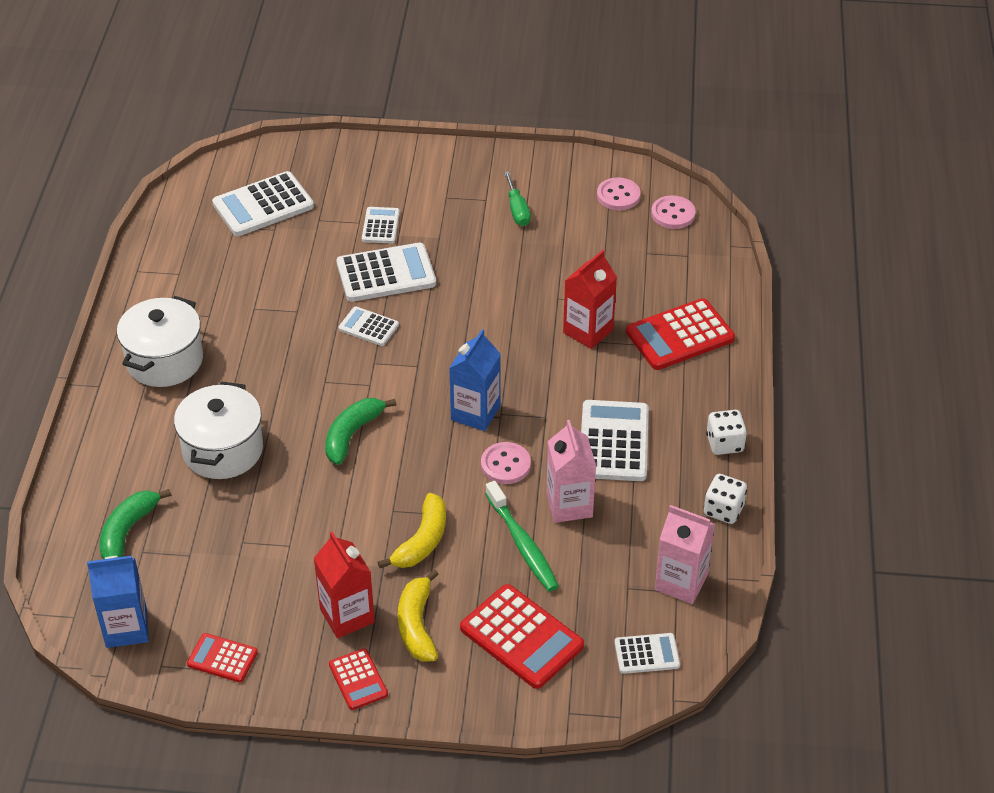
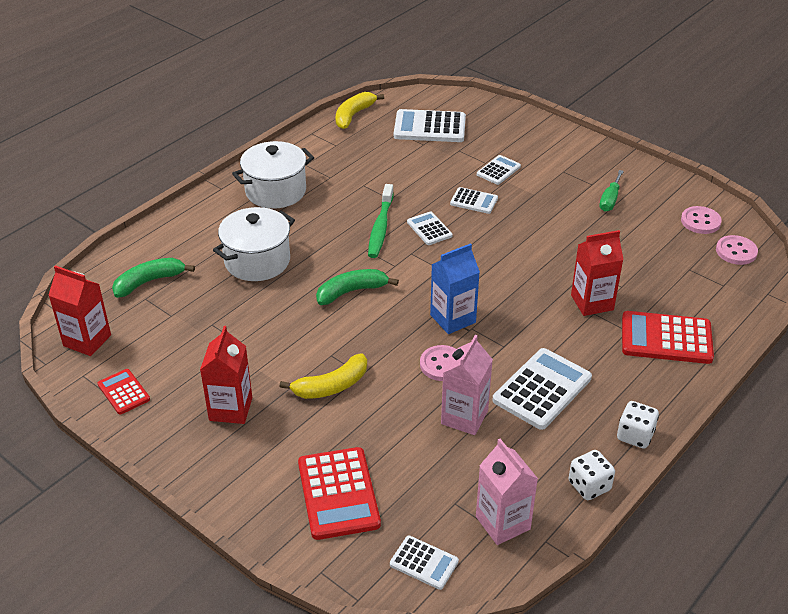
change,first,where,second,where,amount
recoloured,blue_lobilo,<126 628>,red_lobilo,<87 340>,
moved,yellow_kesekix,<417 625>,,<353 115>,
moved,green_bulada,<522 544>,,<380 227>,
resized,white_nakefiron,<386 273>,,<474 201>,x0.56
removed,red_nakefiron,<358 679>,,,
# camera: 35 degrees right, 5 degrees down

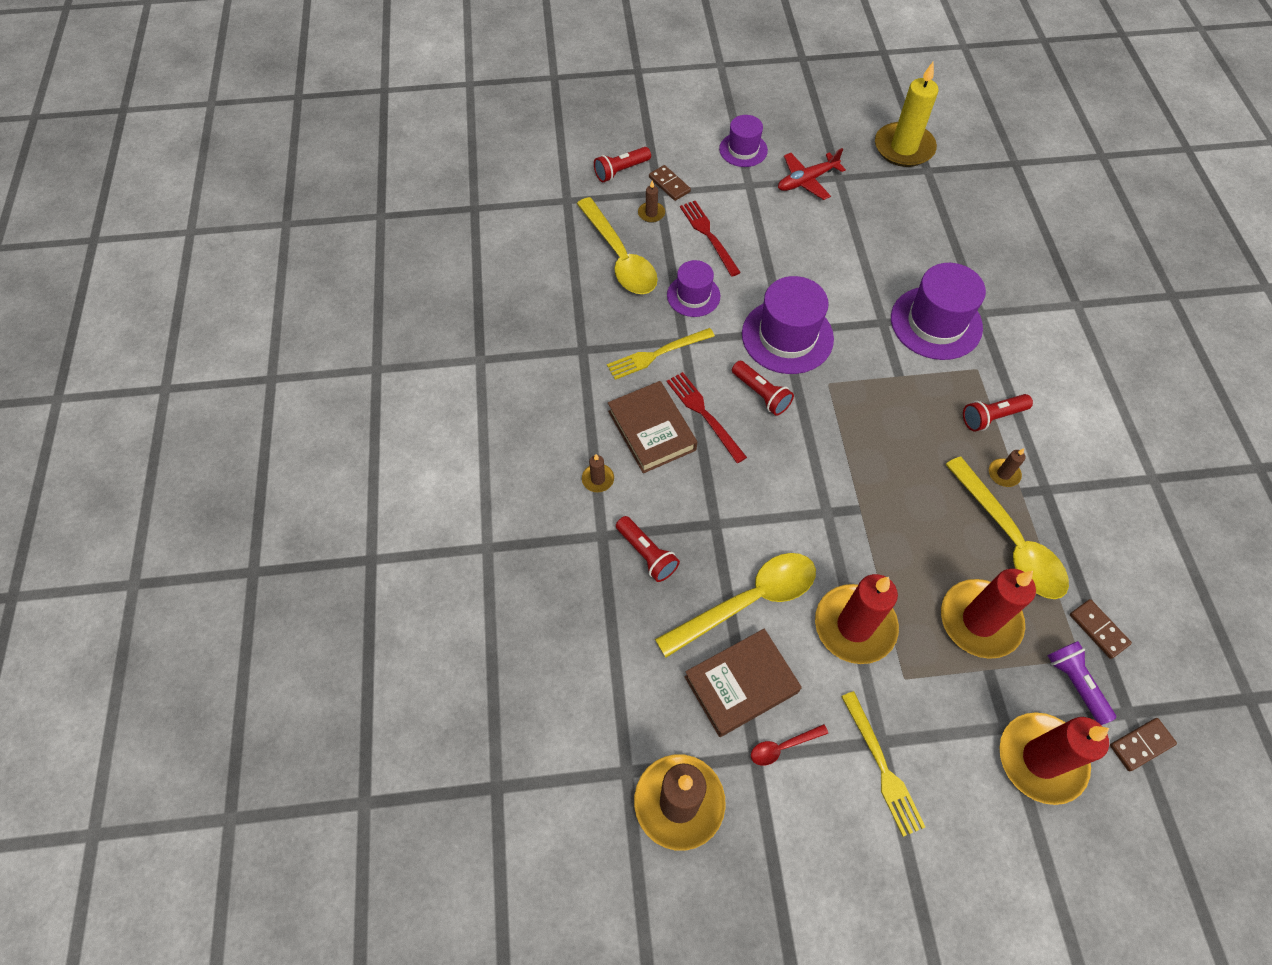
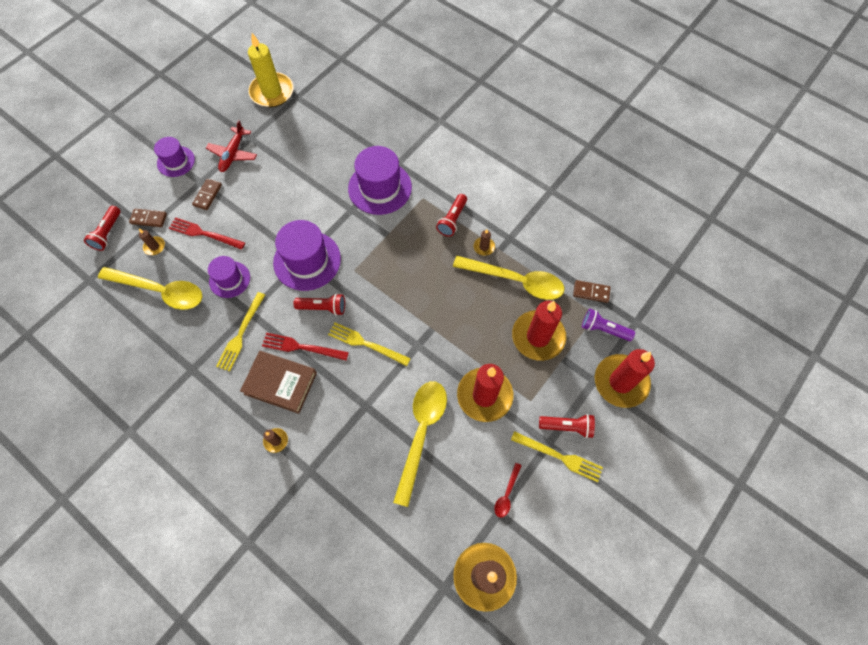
change,first,where,second,where,amount
moved,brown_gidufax,<1141 745>,,<207 195>,
added,,,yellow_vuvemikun,<366 344>,
moved,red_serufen,<647 554>,,<567 427>,
removed,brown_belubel,<741 684>,,,
# camera: 45 degrees left, 5 degrees up

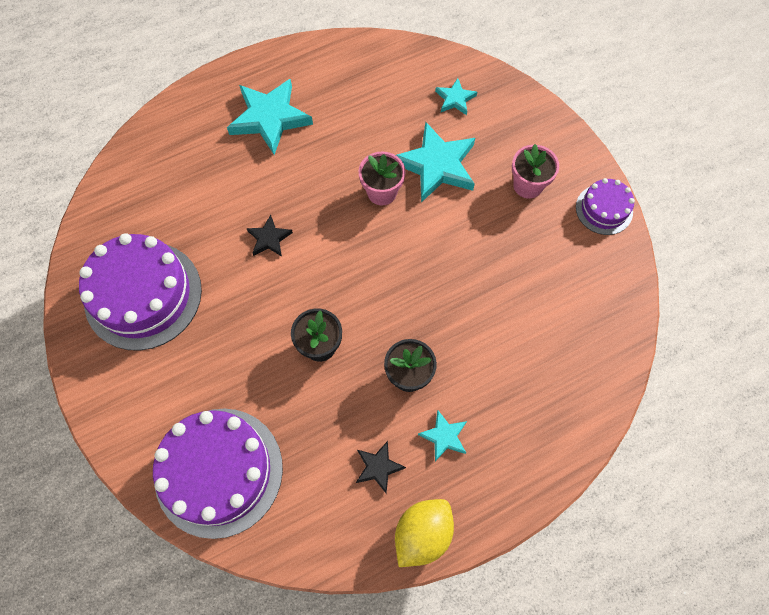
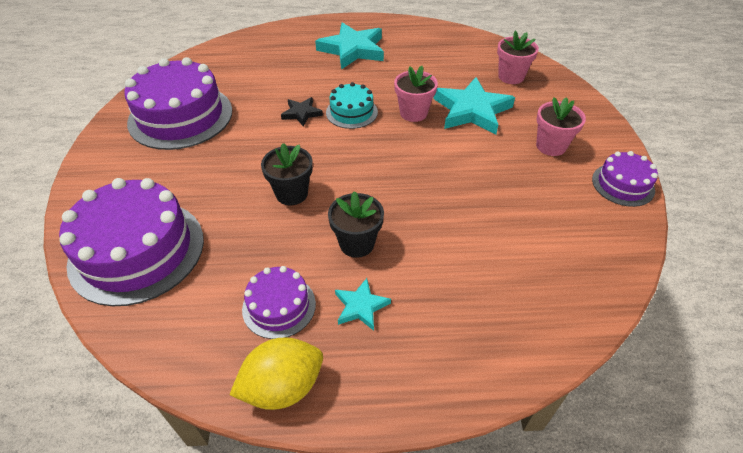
change,first,where,second,where,amount
replaced,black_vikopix,<378 467>,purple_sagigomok,<279 306>,
added,,,turquoise_sagigomok,<351 112>,
replaced,turquoise_vikopix,<455 99>,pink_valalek,<511 77>,
# camera: 25 degrees right, 20 degrees down

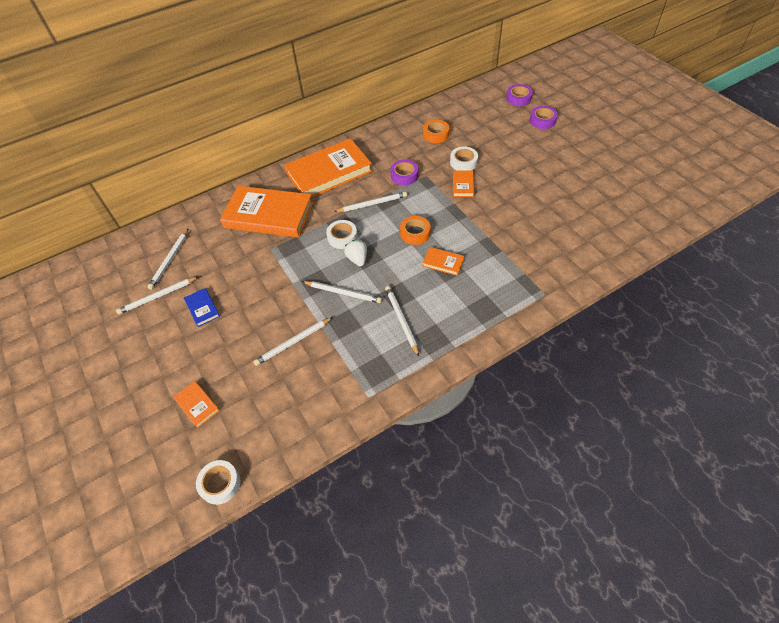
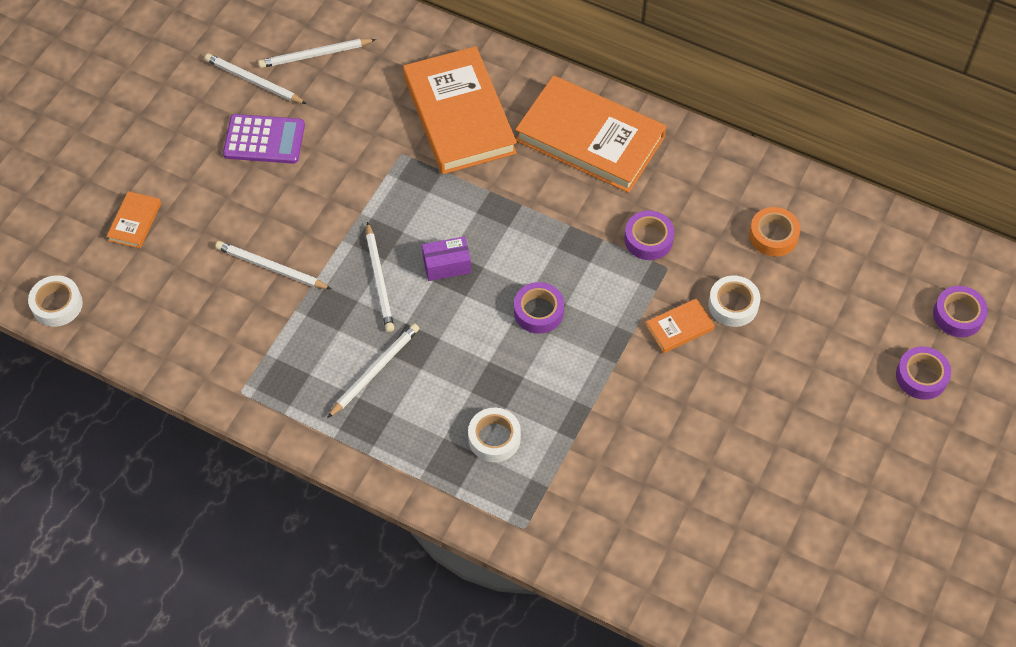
change,first,where,second,where,amount
replaced,blue_belubel,<202 308>,purple_nakefiron,<264 140>,
replaced,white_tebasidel,<357 259>,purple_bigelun,<447 265>,
moved,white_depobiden,<342 237>,,<494 438>,
recoloured,orange_depobiden,<415 233>,purple_depobiden,<538 311>,
removed,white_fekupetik,<372 204>,,,
removed,orange_belubel,<443 262>,,,
# camera: 55 degrees right, 5 degrees up

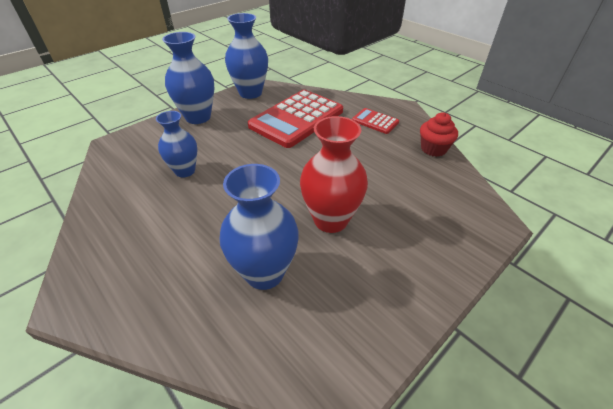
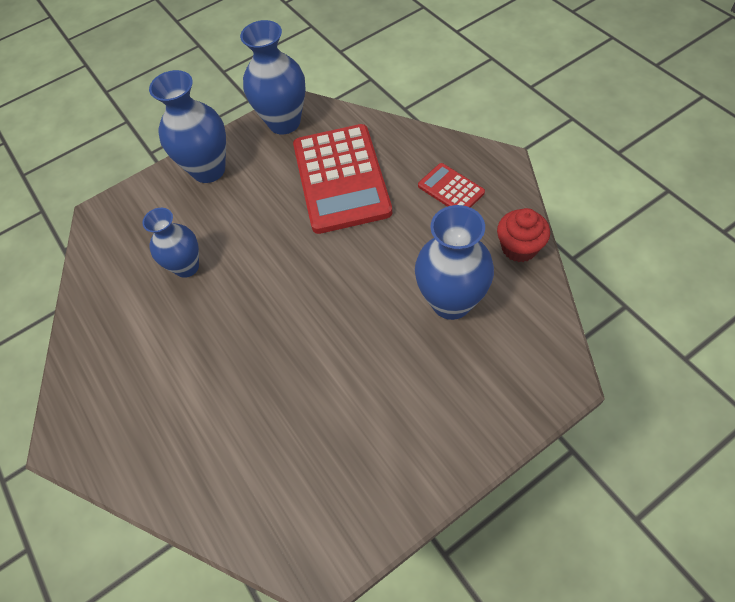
change,first,where,second,where,amount
turned,red_nakefiron,<296 119>,,<341 179>,60 degrees counterclockwise
moved,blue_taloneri,<264 273>,,<451 302>,
removed,red_taloneri,<330 220>,,,
# camera: 15 degrees right, 15 degrees up

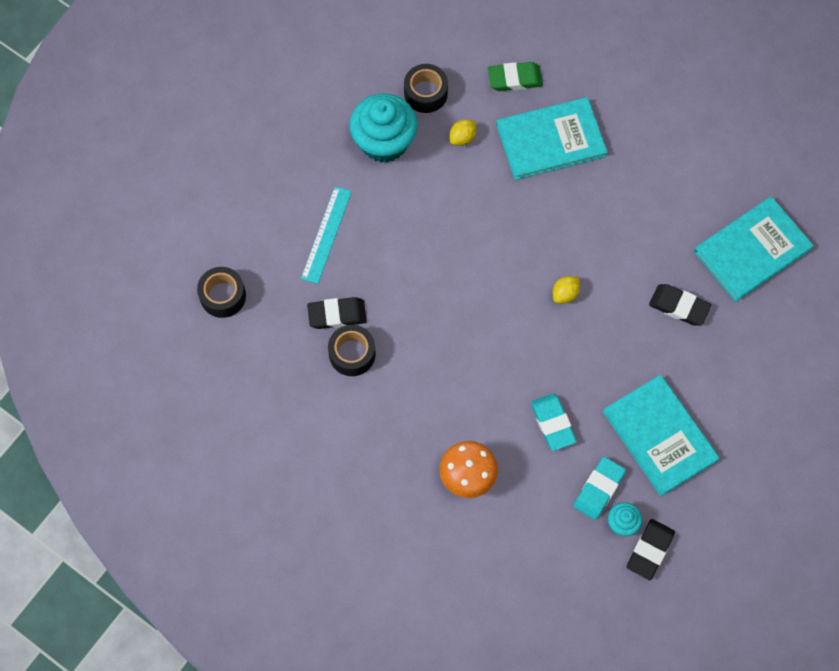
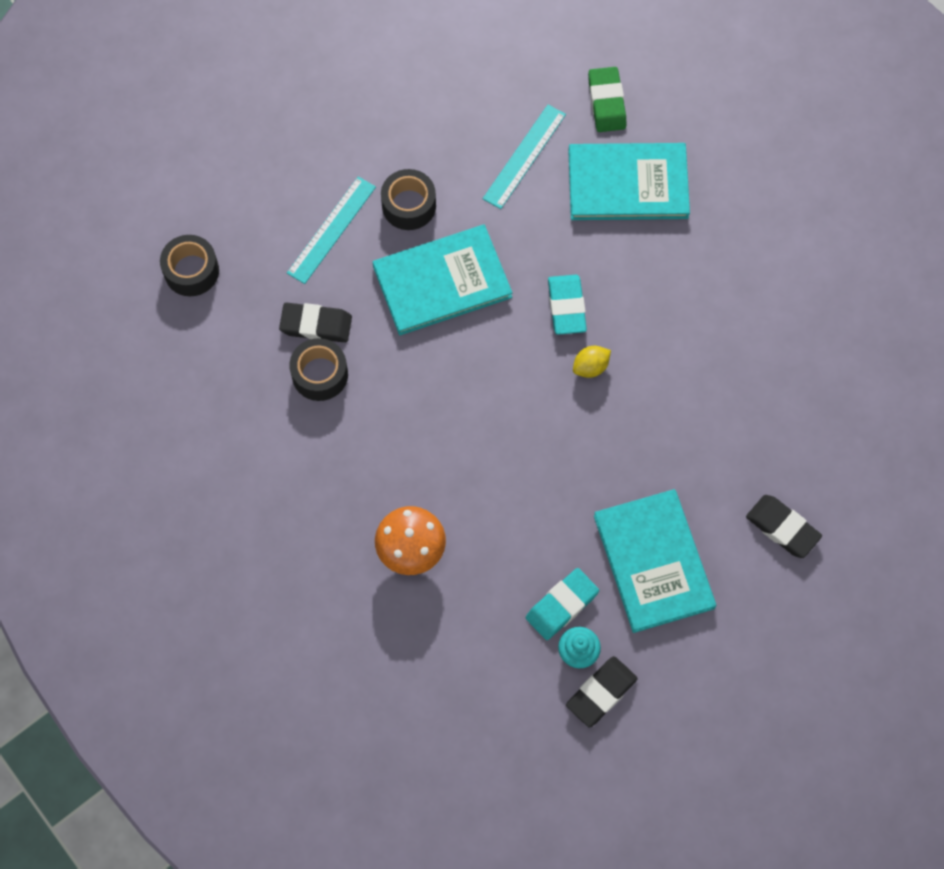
change,first,where,second,where,amount
moved,turquoise_belubel,<752 250>,,<442 282>,
moved,black_depobiden,<425 93>,,<409 205>,
replaced,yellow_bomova,<462 138>,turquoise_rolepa,<524 156>,
moved,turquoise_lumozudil,<552 423>,,<566 307>,
turned,green_lumozudil,<515 79>,,<606 102>,75 degrees clockwise
moved,black_lumozudil,<679 306>,,<782 528>,
removed,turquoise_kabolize,<384 142>,,,
# camera: 15 degrees right, 0 degrees up

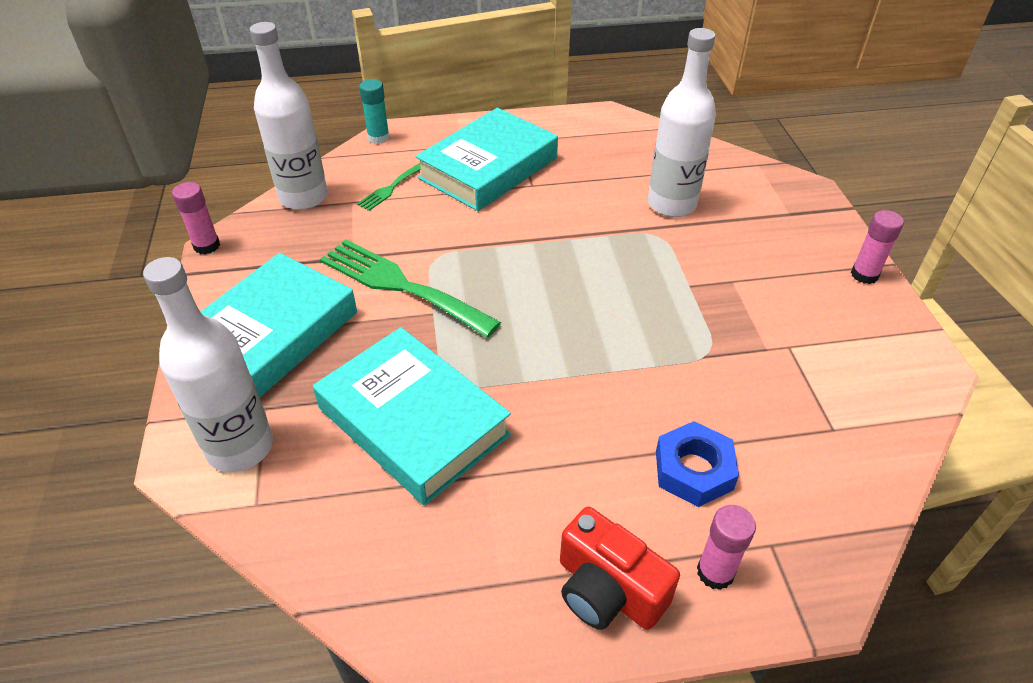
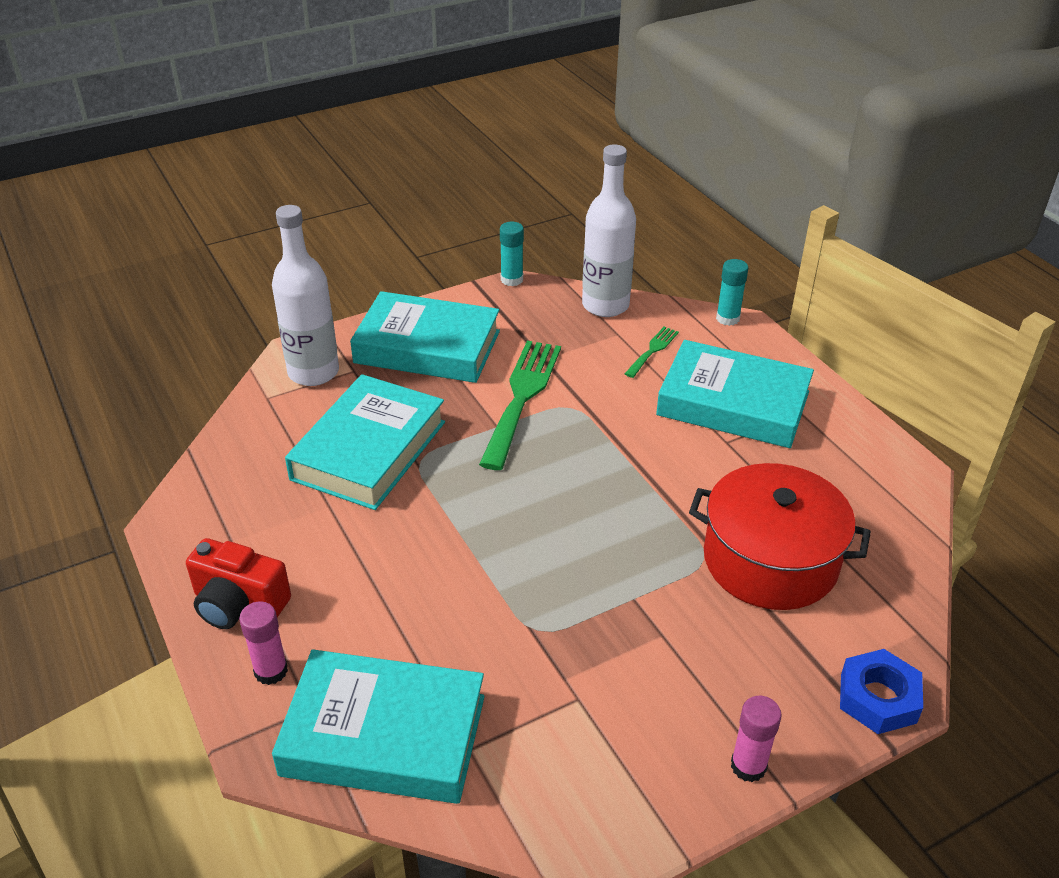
change,first,where,second,where,amount
turned,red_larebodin,<608 590>,,<238 603>,90 degrees counterclockwise
added,,,turquoise_belubel,<384 735>,
recoloured,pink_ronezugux,<207 246>,turquoise_ronezugux,<512 279>,
turned,green_vuvemikun,<390 189>,,<653 350>,105 degrees clockwise
replaced,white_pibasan,<672 204>,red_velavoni,<770 560>,
moved,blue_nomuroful,<694 470>,,<878 698>,
# camera: 70 degrees right, 5 degrees down

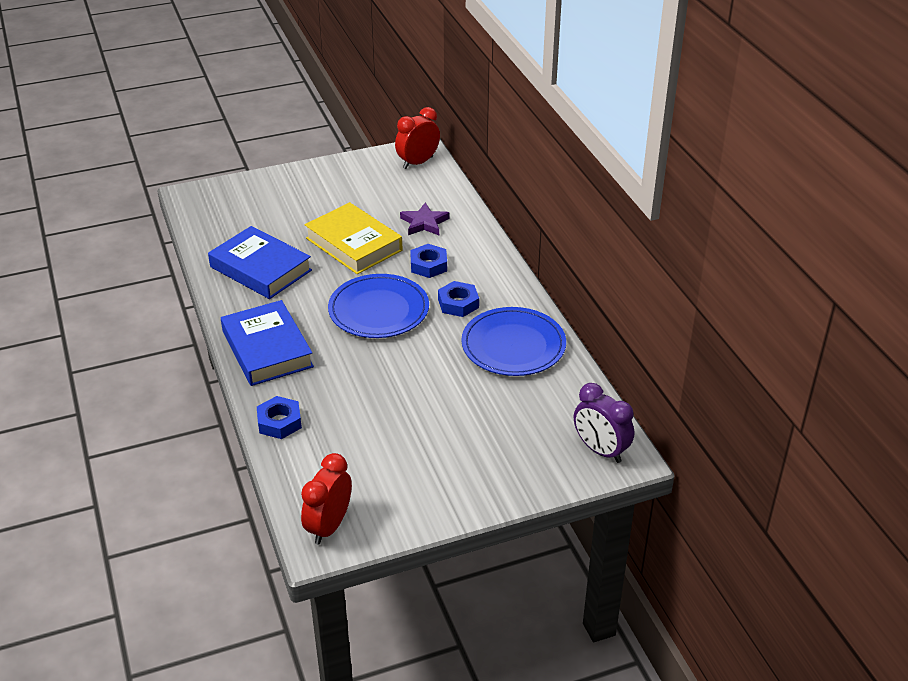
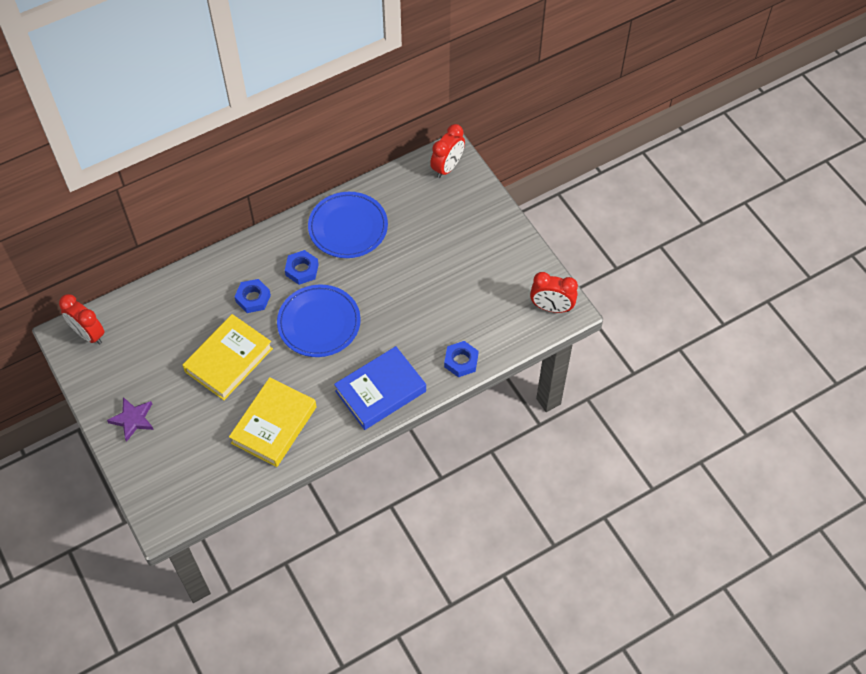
change,first,where,second,where,amount
moved,purple_vikopix,<424 223>,,<133 419>,
recoloured,blue_belubel,<260 269>,yellow_belubel,<274 425>,
recoloured,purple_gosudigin,<600 450>,red_gosudigin,<447 167>,
# camera: 100 degrees left, 20 degrees up

